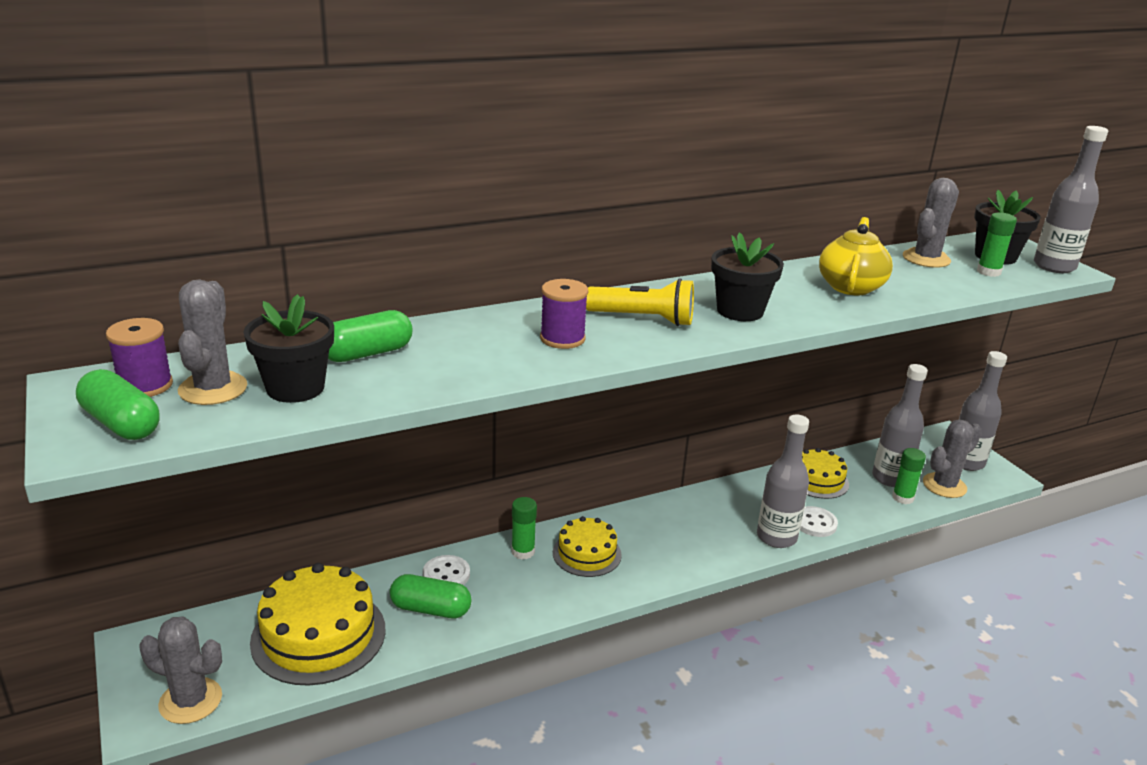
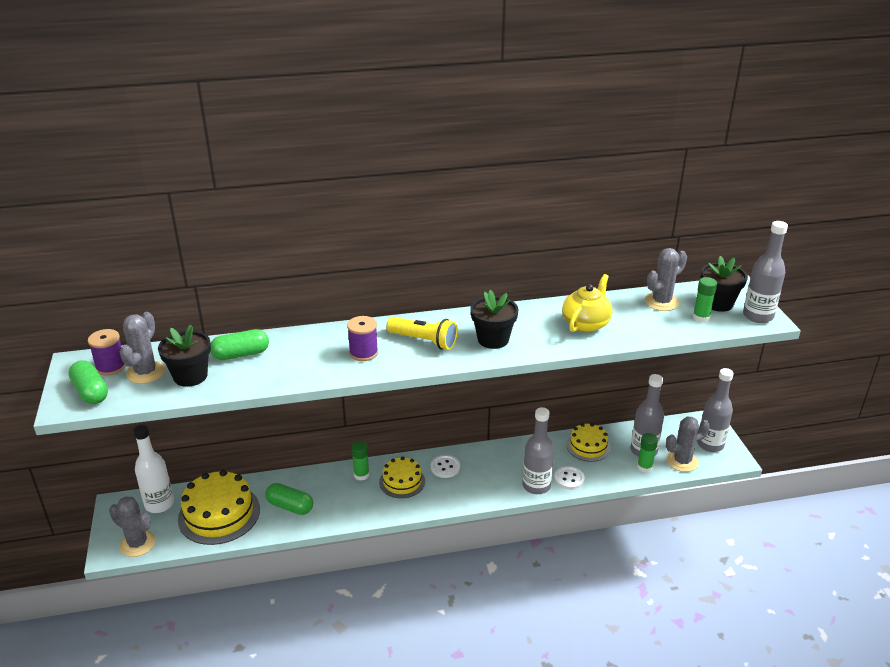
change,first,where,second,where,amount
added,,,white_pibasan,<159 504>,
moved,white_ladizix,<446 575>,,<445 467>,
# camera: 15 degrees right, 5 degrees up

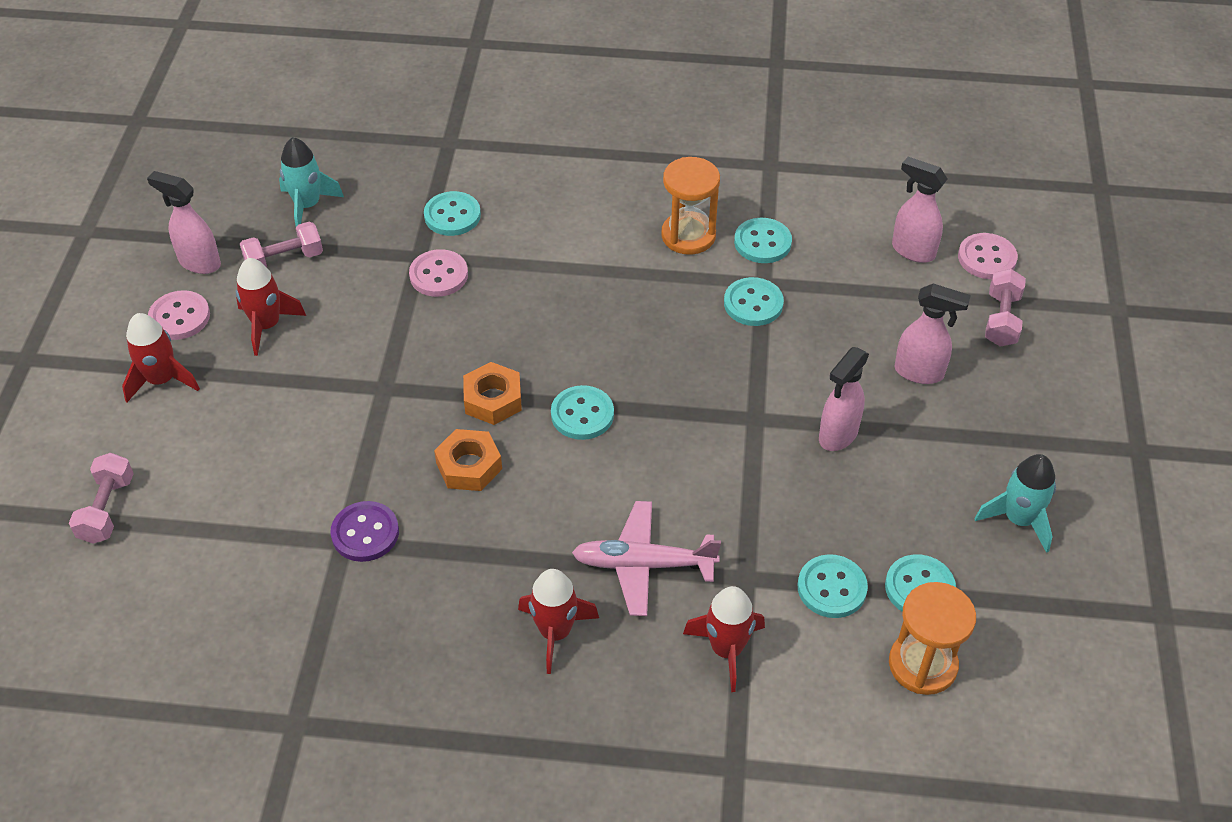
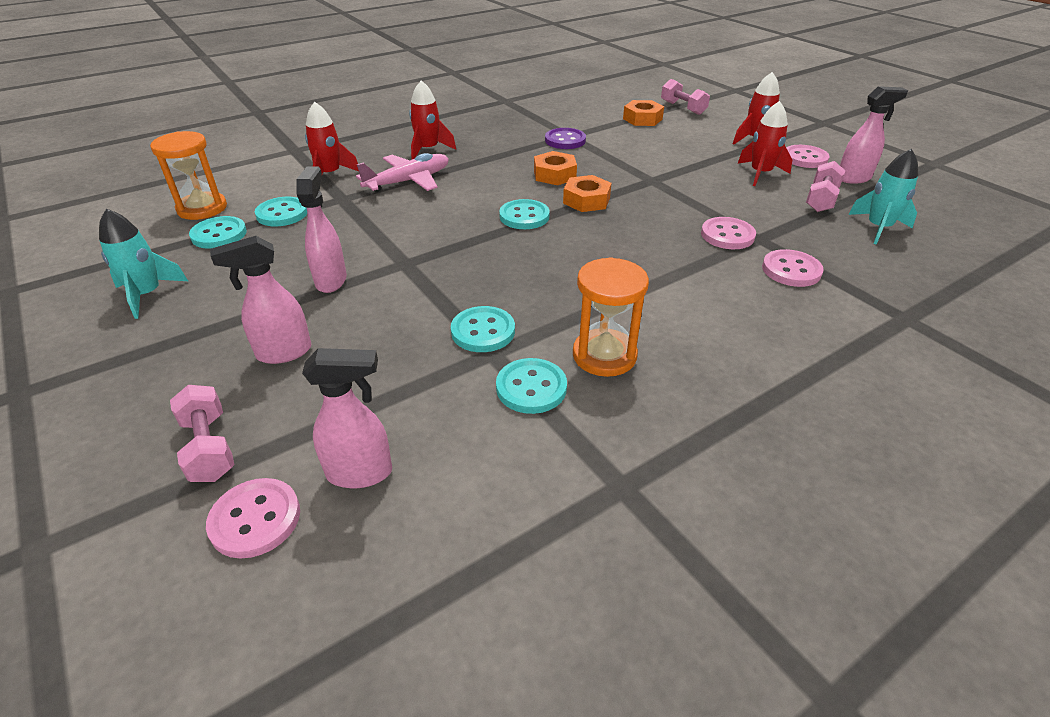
change,first,where,second,where,amount
added,,,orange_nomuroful,<642 119>,
recoloured,turquoise_ladizix,<452 215>,pink_ladizix,<791 270>,
# camera: 140 degrees right, 10 degrees down

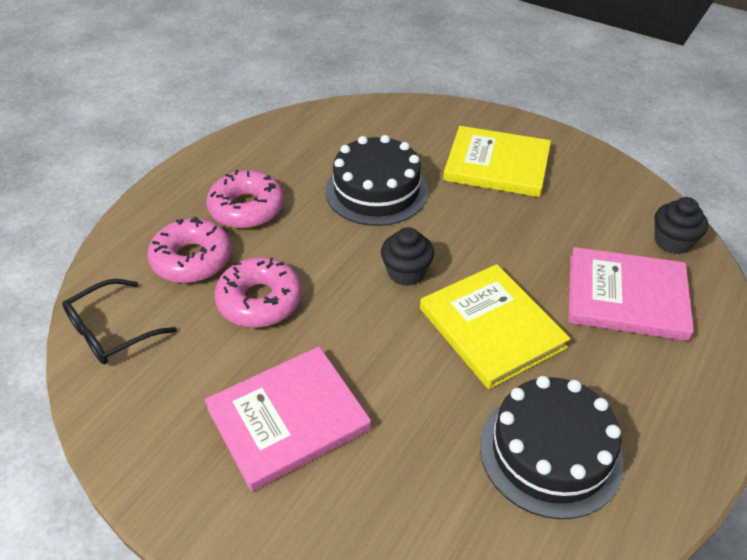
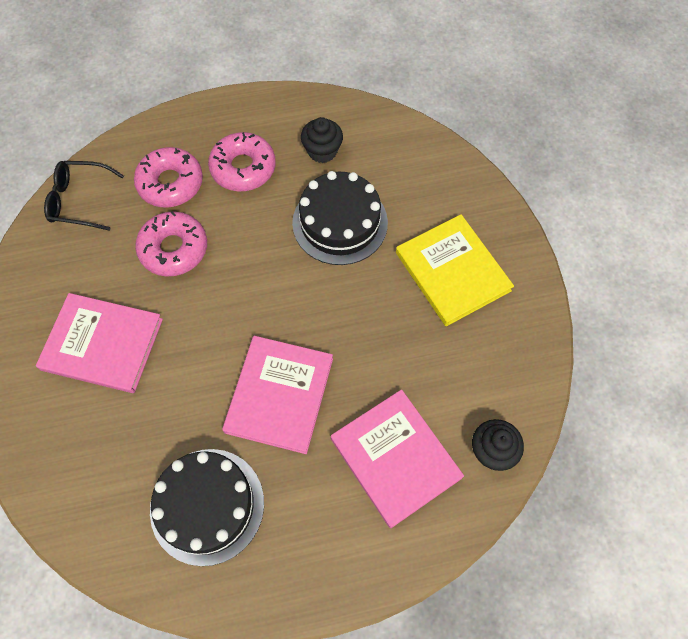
change,first,where,second,where,amount
recoloured,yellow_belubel,<491 328>,pink_belubel,<279 395>,
moved,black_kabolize,<406 272>,,<322 151>,
# camera: 45 degrees right, 20 degrees up

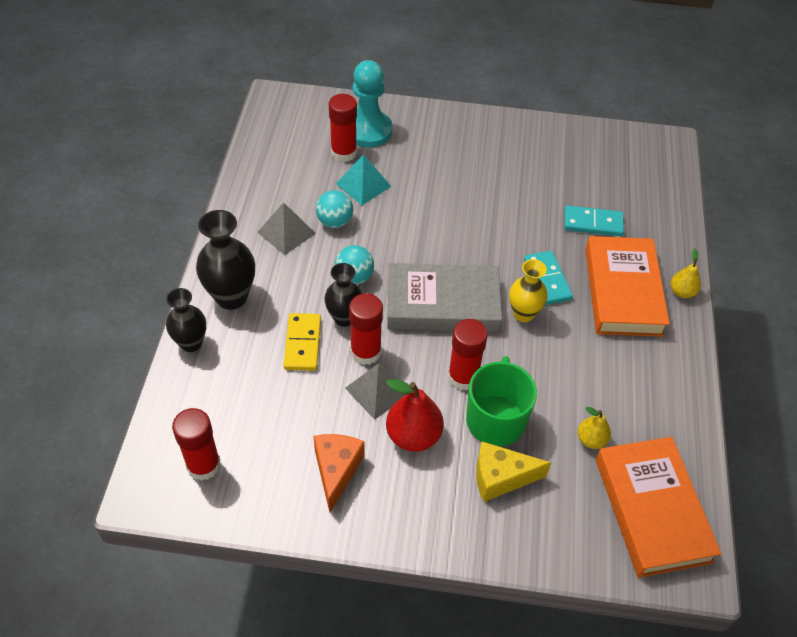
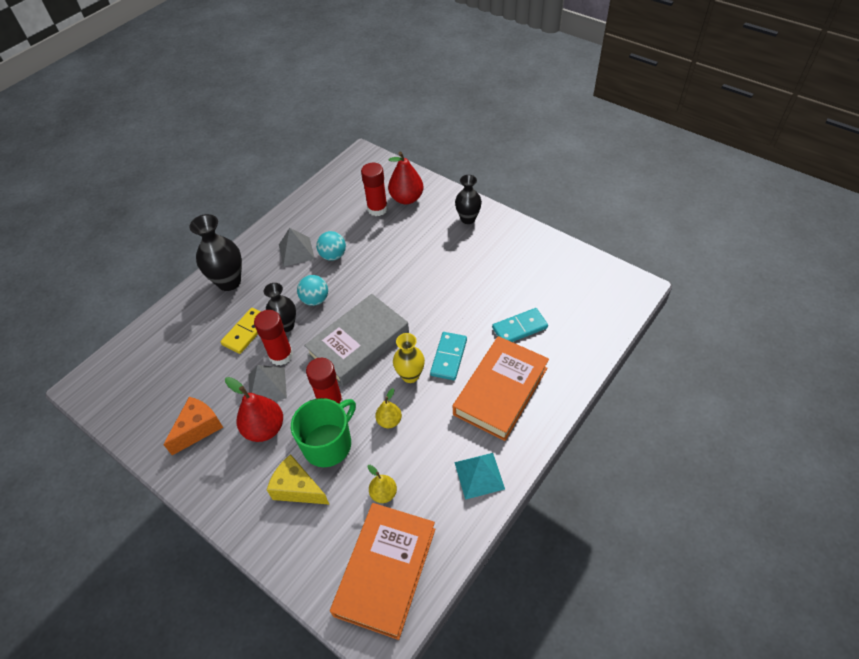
change,first,where,second,where,amount
turned,grey_belubel,<442 304>,,<359 343>,75 degrees counterclockwise
moved,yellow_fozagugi,<682 292>,,<389 421>,
replaced,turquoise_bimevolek,<368 130>,red_fozagugi,<406 198>,
moved,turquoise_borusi,<363 185>,,<479 475>,
moved,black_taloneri,<191 343>,,<468 219>,
turned,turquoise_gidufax,<593 223>,,<519 328>,60 degrees counterclockwise
removed,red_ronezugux,<203 465>,,,
# camera: 35 degrees right, 0 degrees up

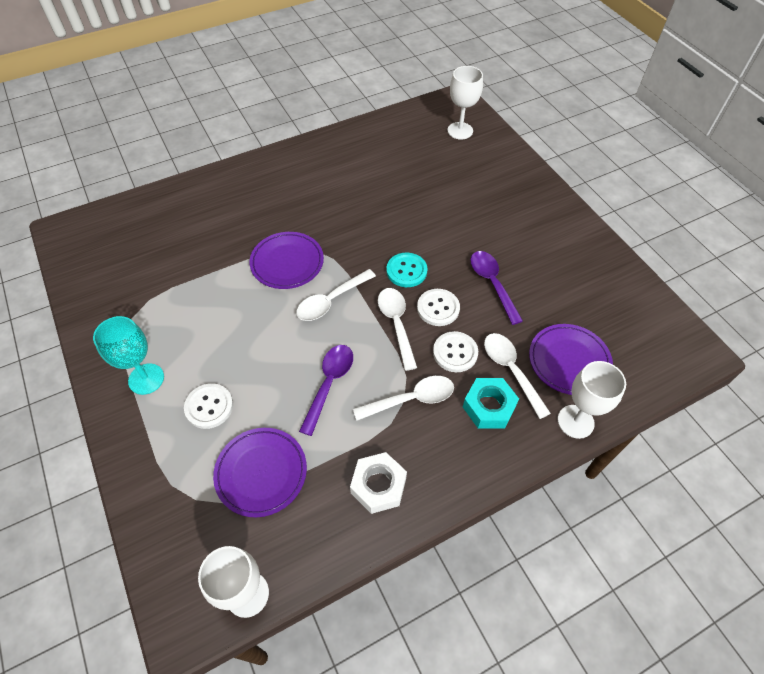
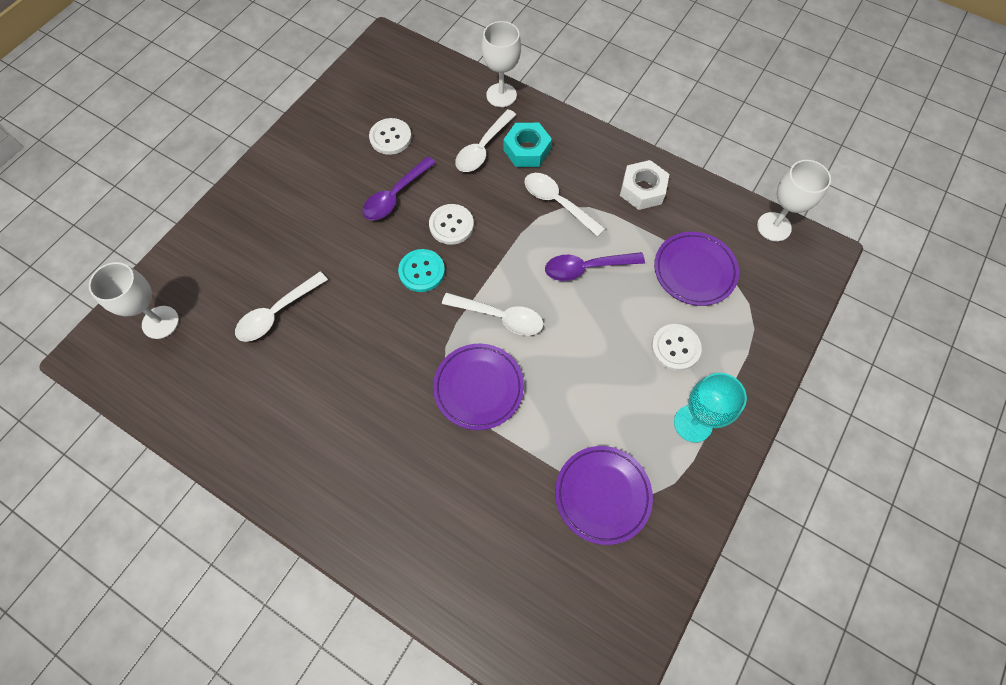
change,first,where,second,where,amount
moved,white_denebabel,<396 324>,,<277 313>,
moved,white_ladizix,<455 352>,,<390 137>,
moved,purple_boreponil,<569 361>,,<602 495>,
# camera: 120 degrees left, 10 degrees up

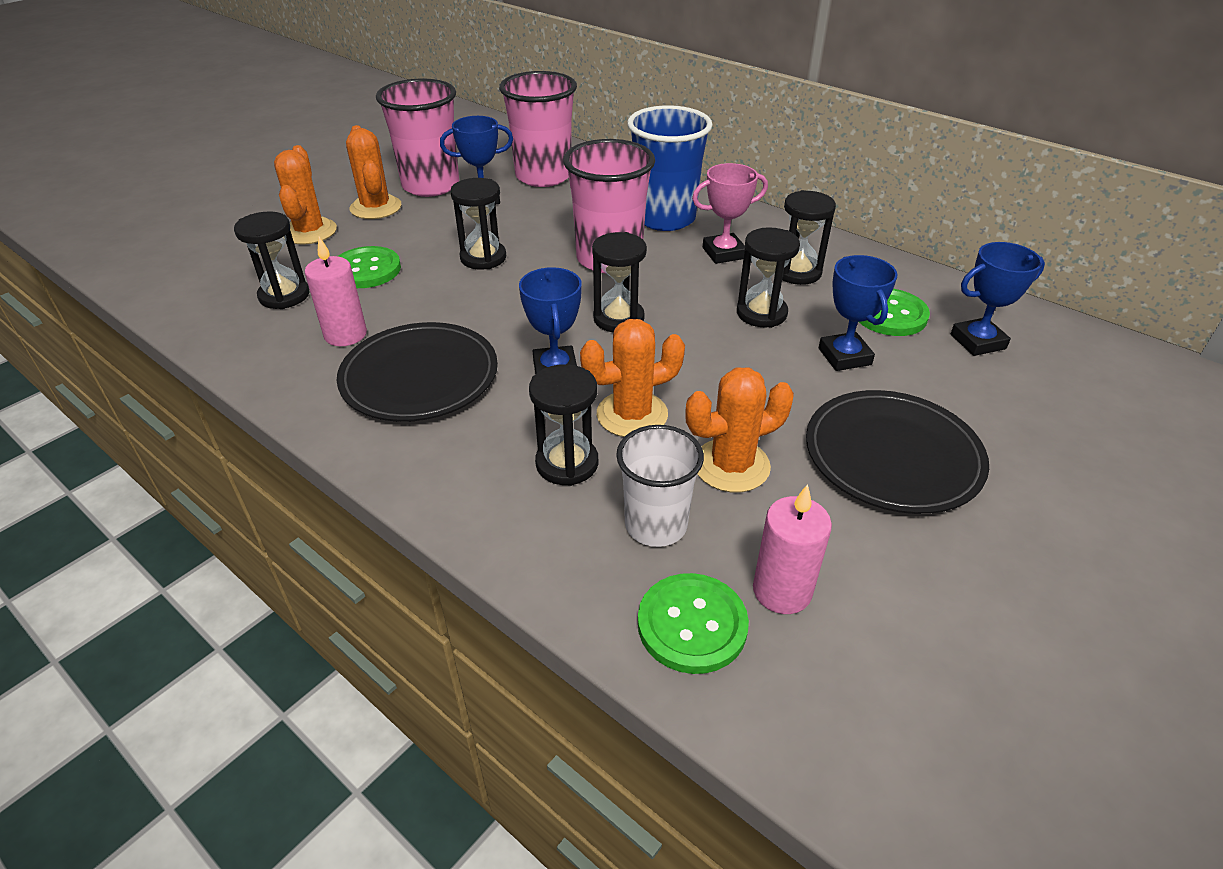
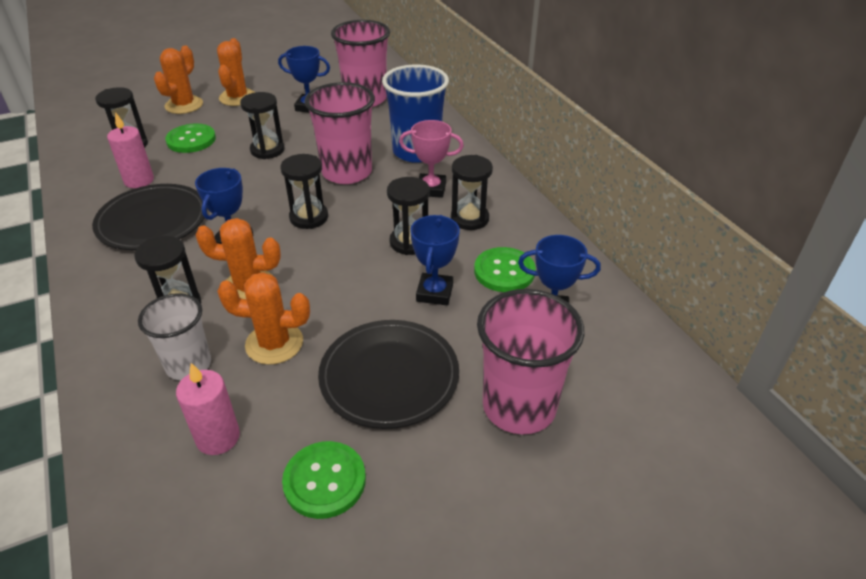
change,first,where,second,where,amount
moved,green_ladizix,<692 625>,,<324 481>,
moved,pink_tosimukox,<431 185>,,<519 406>,
# camera: 25 degrees right, 0 degrees up

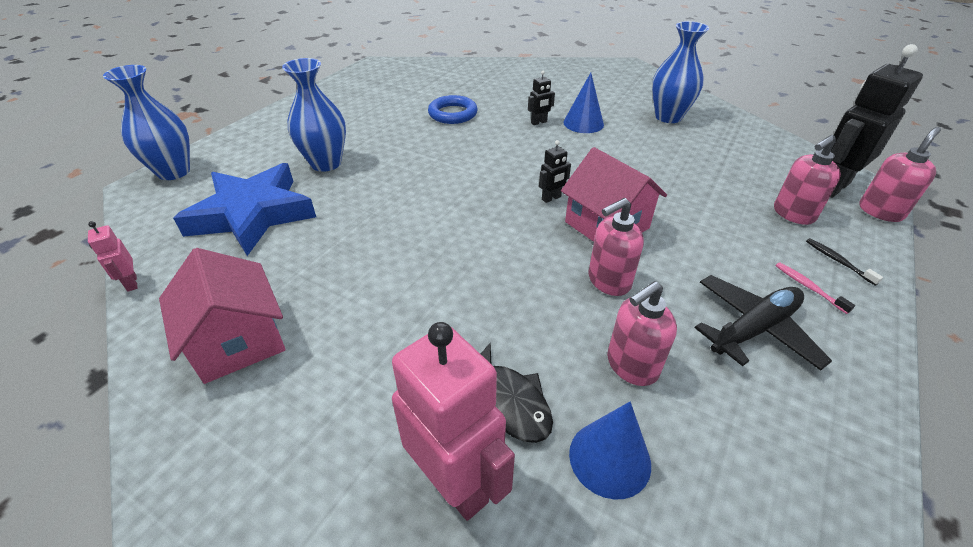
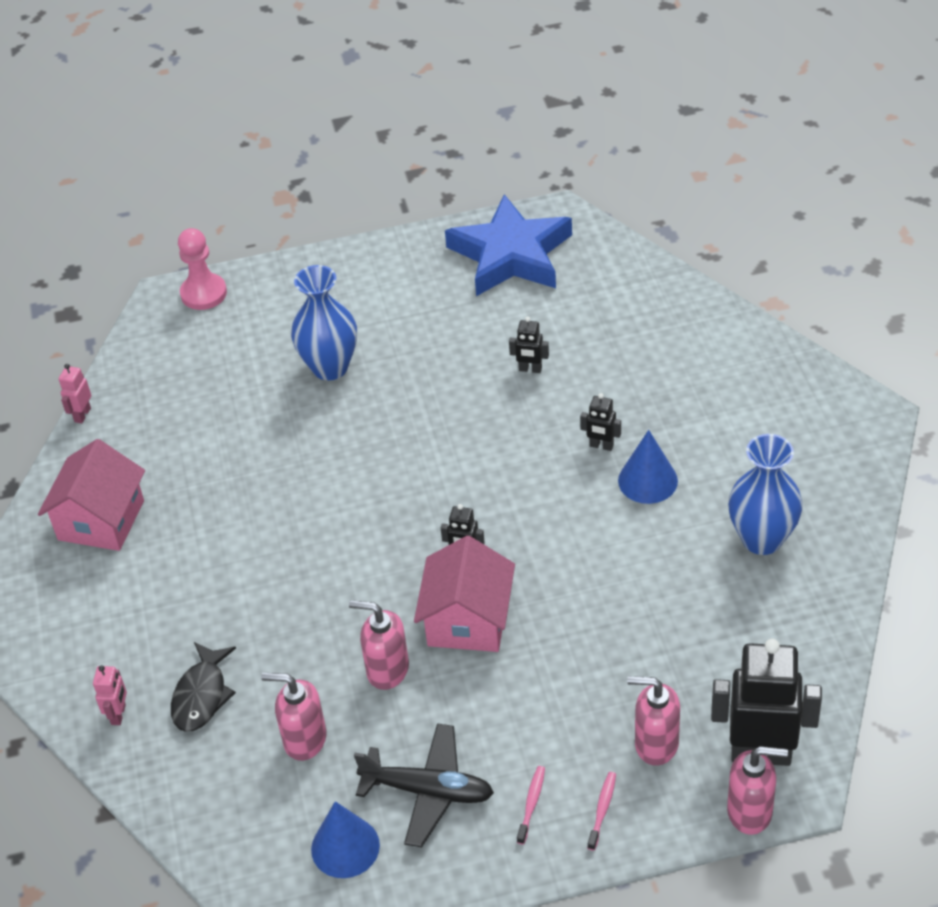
change,first,where,second,where,amount
resized,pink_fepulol,<456 483>,,<119 714>,x0.45
replaced,blue_taloneri,<174 172>,pink_bimevolek,<203 293>,
moved,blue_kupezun,<609 458>,,<345 847>,
moved,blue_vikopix,<252 214>,,<510 255>,
replaced,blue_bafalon,<453 114>,black_fepulol,<530 369>,
recoloured,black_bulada,<838 261>,pink_bulada,<602 810>,
# camera: 50 degrees right, 5 degrees up

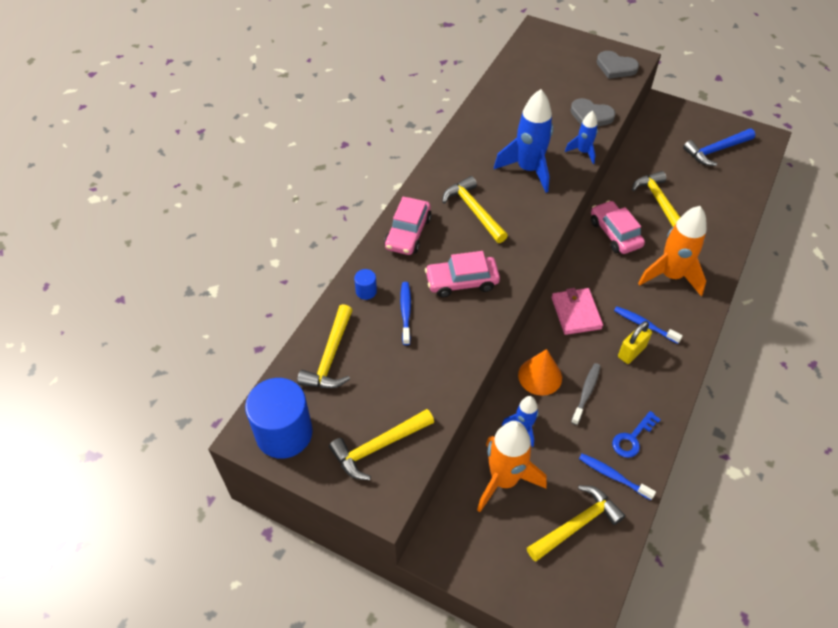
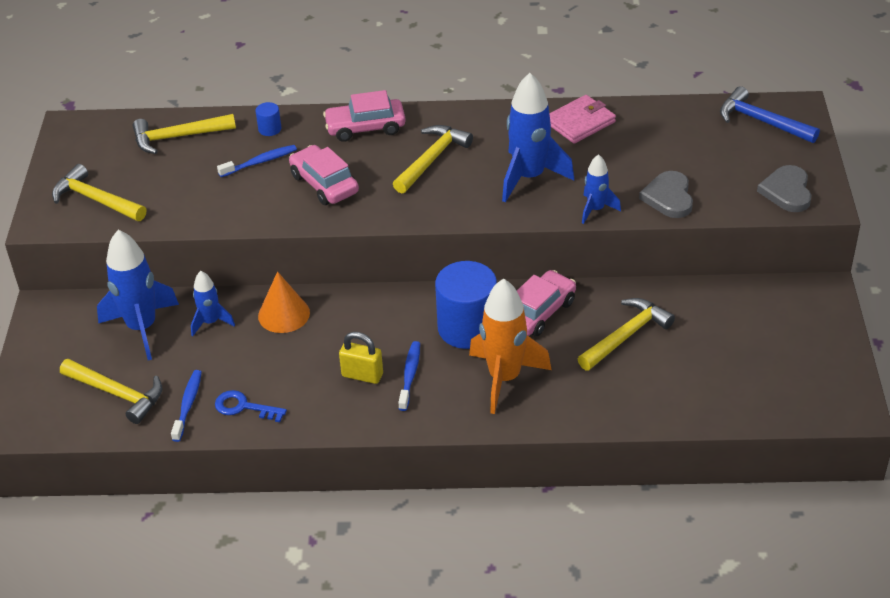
change,first,where,second,where,amount
recoloured,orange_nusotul,<504 480>,blue_nusotul,<142 328>,
moved,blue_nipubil,<284 433>,,<467 328>,
moved,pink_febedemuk,<576 313>,,<580 122>,
moved,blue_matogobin,<716 150>,,<761 121>,
removed,grey_bulada,<586 393>,,,
# camera: 65 degrees right, 10 degrees down

